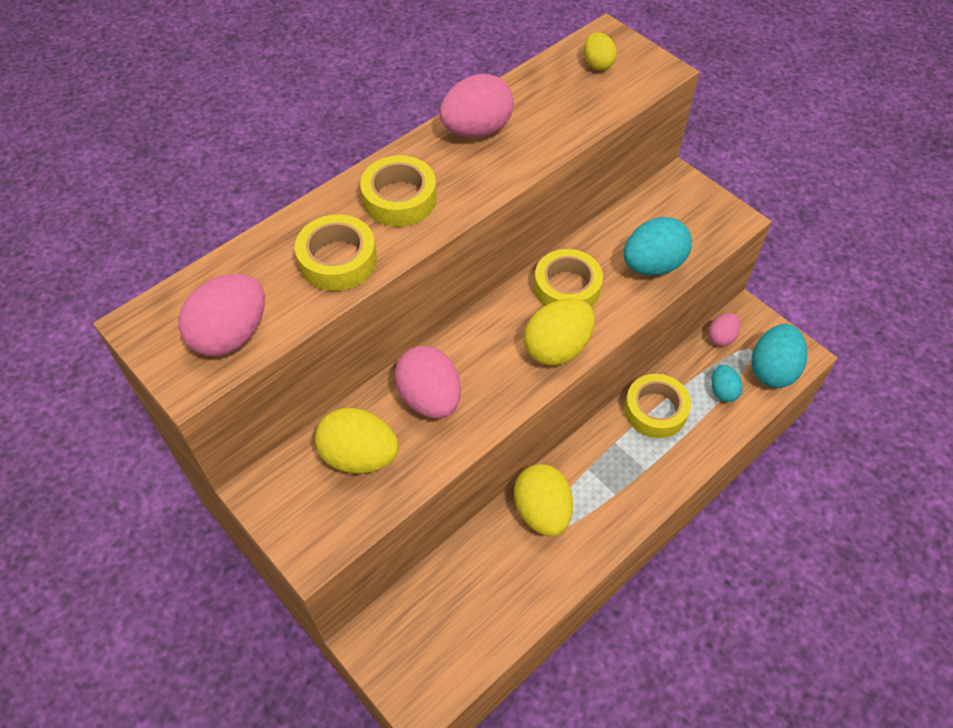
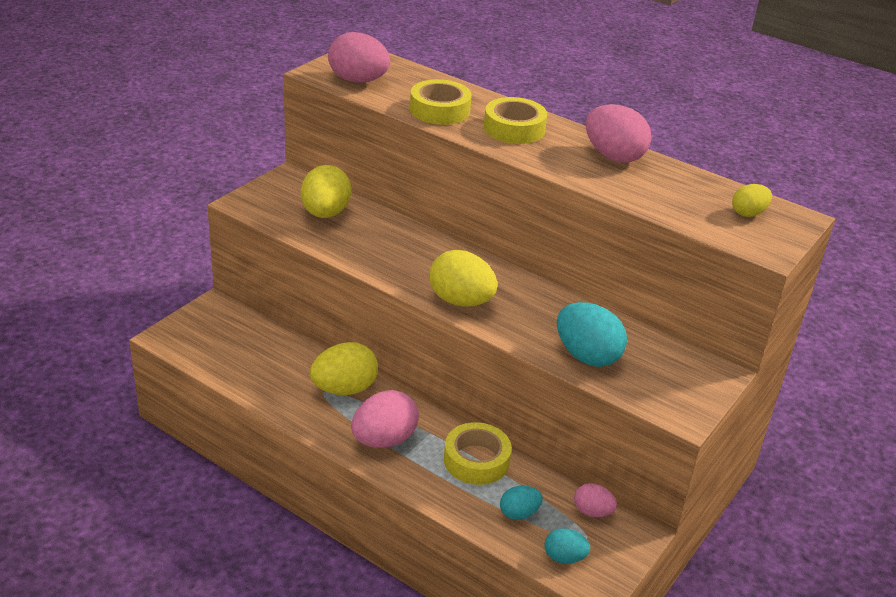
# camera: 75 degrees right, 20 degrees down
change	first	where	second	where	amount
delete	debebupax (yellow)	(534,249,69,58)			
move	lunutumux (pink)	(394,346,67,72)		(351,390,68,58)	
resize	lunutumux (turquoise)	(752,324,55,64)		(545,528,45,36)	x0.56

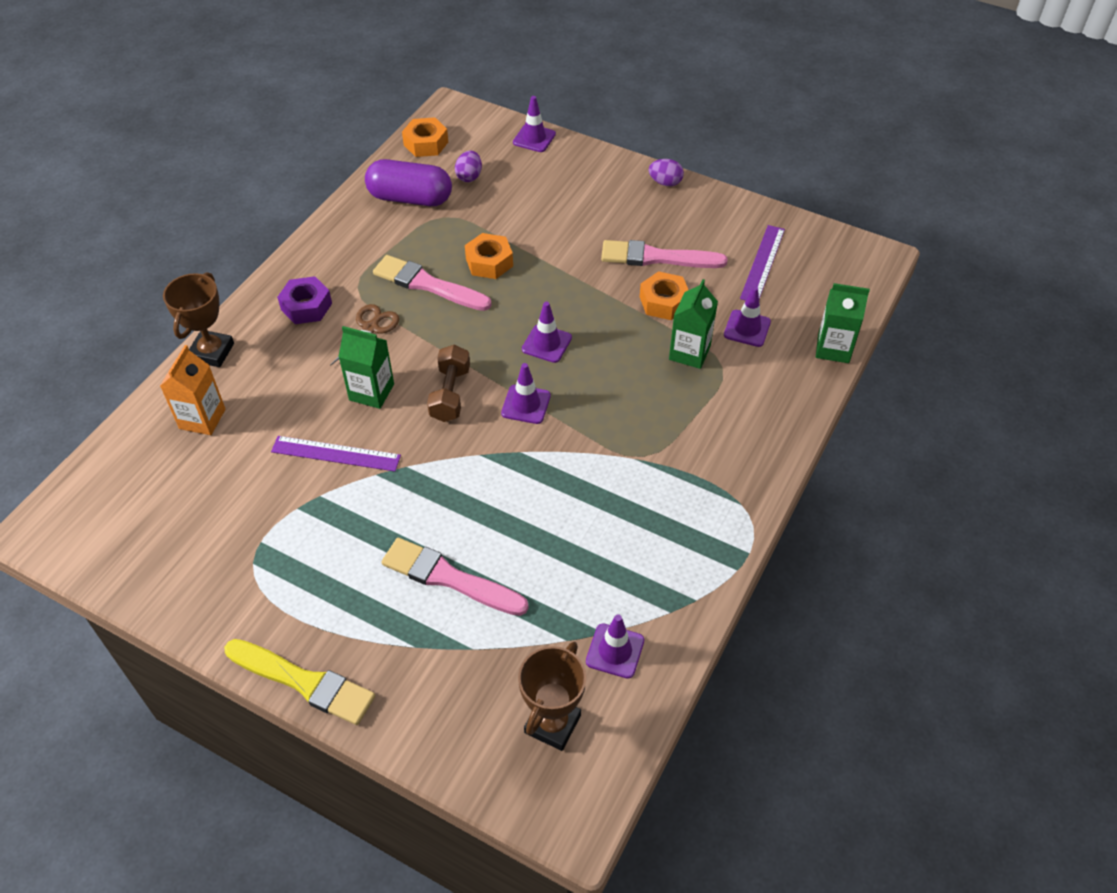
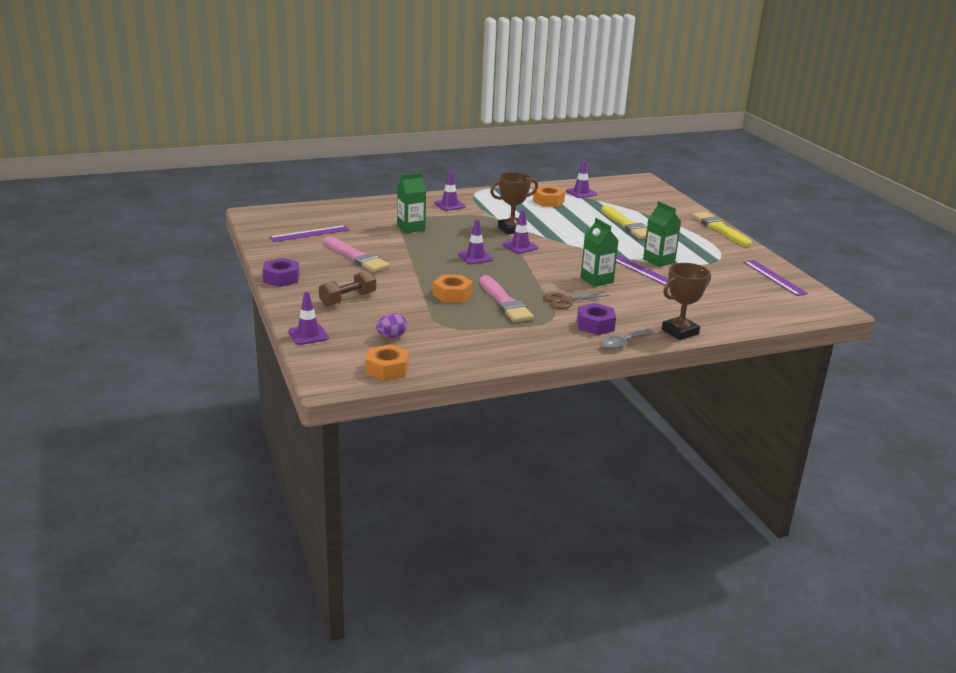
# camera: 140 degrees left, 25 degrees down
change	first	where	second	where	amount
delete	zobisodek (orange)	(160,345,65,90)			
delete	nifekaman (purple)	(365,159,87,47)			
insert			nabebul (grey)	(601,329,52,20)	
insert			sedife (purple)	(744,260,64,36)	
move	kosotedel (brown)	(427,345,43,77)		(319,270,57,37)	
move	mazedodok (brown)	(518,642,68,109)		(490,172,48,62)	
move	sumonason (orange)	(640,271,48,49)		(533,186,32,21)	
move	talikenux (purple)	(724,286,47,61)		(434,171,32,40)	
move	zobisodek (green)	(816,283,54,80)		(643,201,38,66)	
replace	lunutumux (purple)	(649,159,35,27)	sumonason (purple)	(262,258,37,29)	
recolor	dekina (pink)	(381,538,148,78)	dekina (yellow)	(601,206,46,33)	

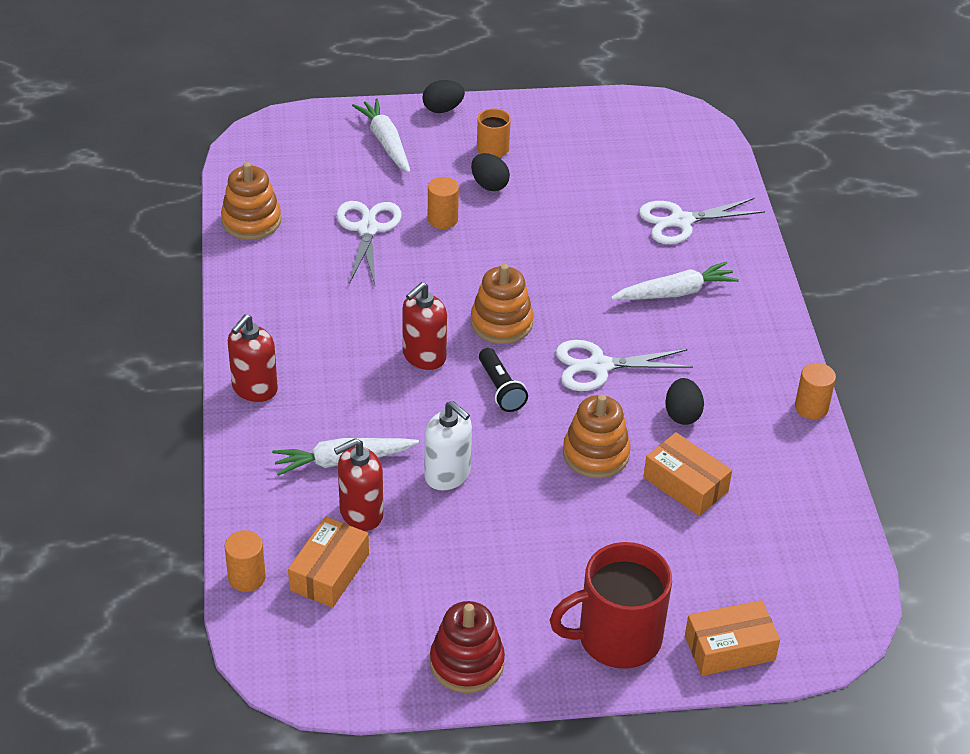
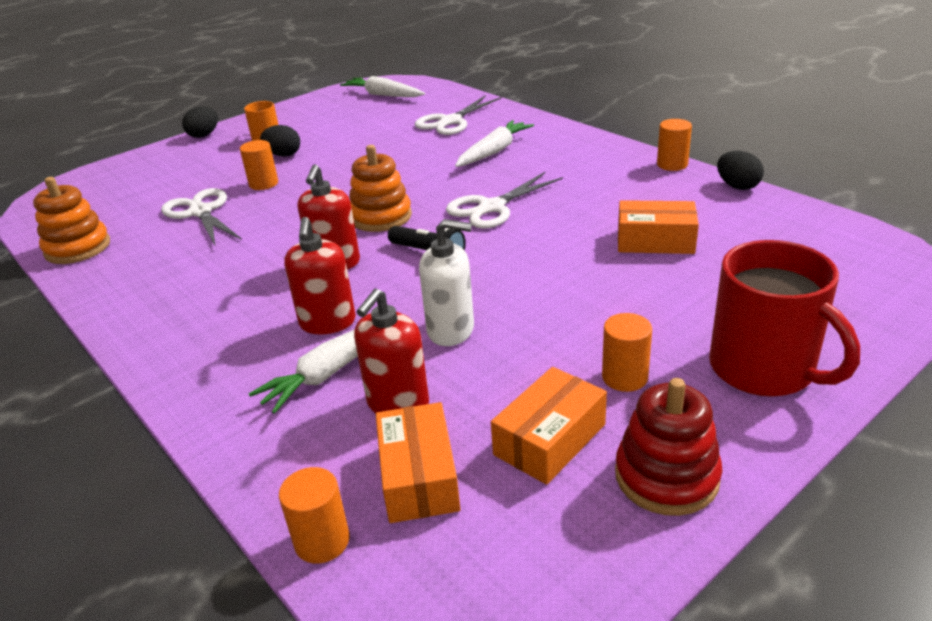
# camera: 30 degrees left, 10 degrees down
change	first	where	second	where	amount
delete	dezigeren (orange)	(563,394,68,84)			
insert			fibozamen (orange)	(602,313,50,79)	
move	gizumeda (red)	(228,314,50,88)		(284,217,72,117)	
move	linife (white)	(352,98,59,75)		(340,76,85,21)	
move	lunutumux (black)	(665,378,39,47)		(717,151,47,39)	
move	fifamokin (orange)	(685,600,95,76)		(491,367,116,118)	
rotate	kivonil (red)	(550,542,122,127)		(709,240,151,157)	75 degrees counterclockwise

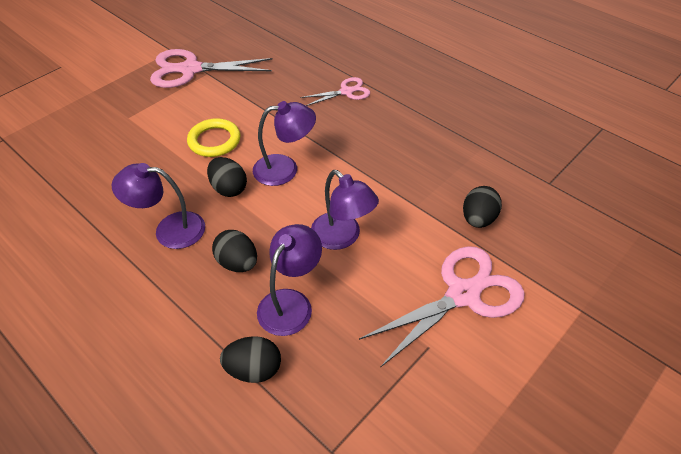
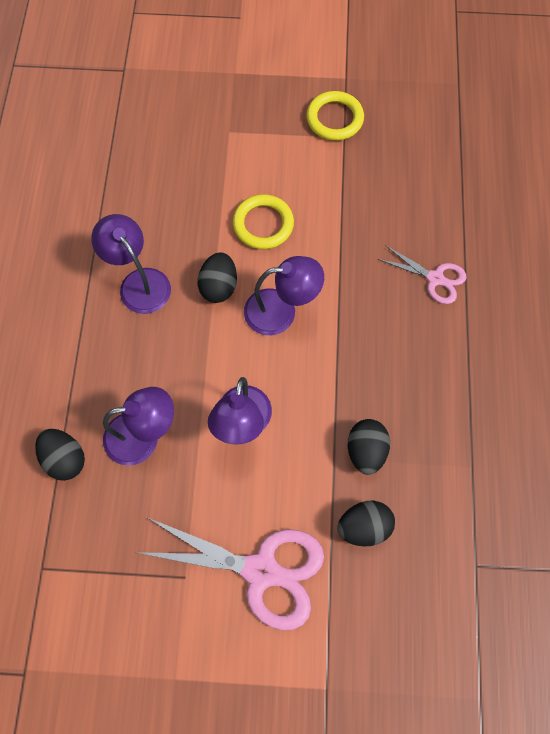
# camera: 50 degrees right, 20 degrees up
change	first	where	second	where	amount
move	lunutumux (black)	(212,230,45,42)		(347,419,43,56)	
replace	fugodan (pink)	(150,49,122,39)	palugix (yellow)	(306,91,58,50)	
rotate	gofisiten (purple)	(253,101,63,85)		(244,256,80,79)	45 degrees counterclockwise

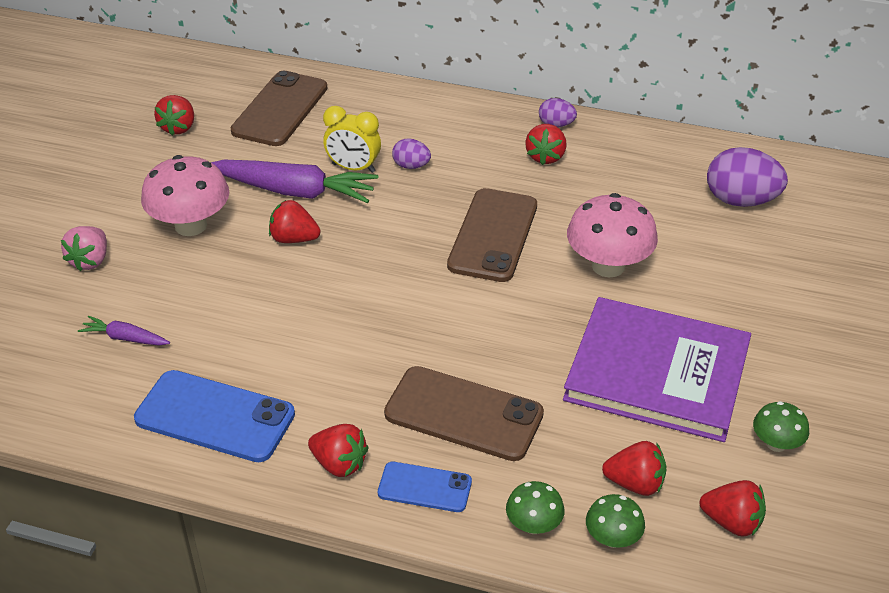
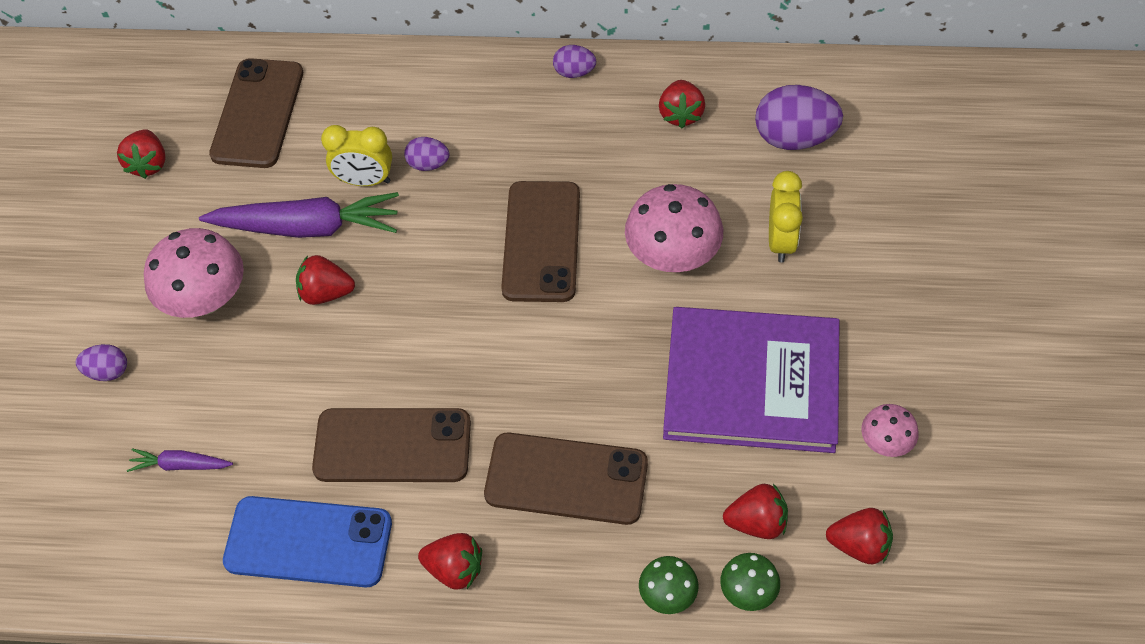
# camera: 10 degrees left, 15 degrees up
change	first	where	second	where	amount
delete	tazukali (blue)	(378,462,94,50)			
insert			tazukali (brown)	(312,408,159,74)	
insert			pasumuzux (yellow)	(769,171,34,92)	
move	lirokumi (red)	(525,124,42,41)		(659,80,46,48)	
replace	lirokumi (pink)	(61,226,46,46)	lunutumux (purple)	(76,344,51,37)	
recolor	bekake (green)	(753,401,56,51)	bekake (pink)	(861,404,58,53)	

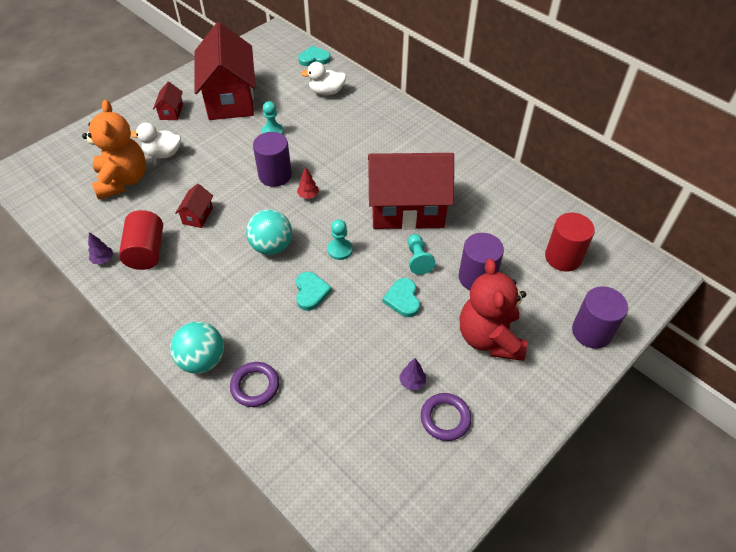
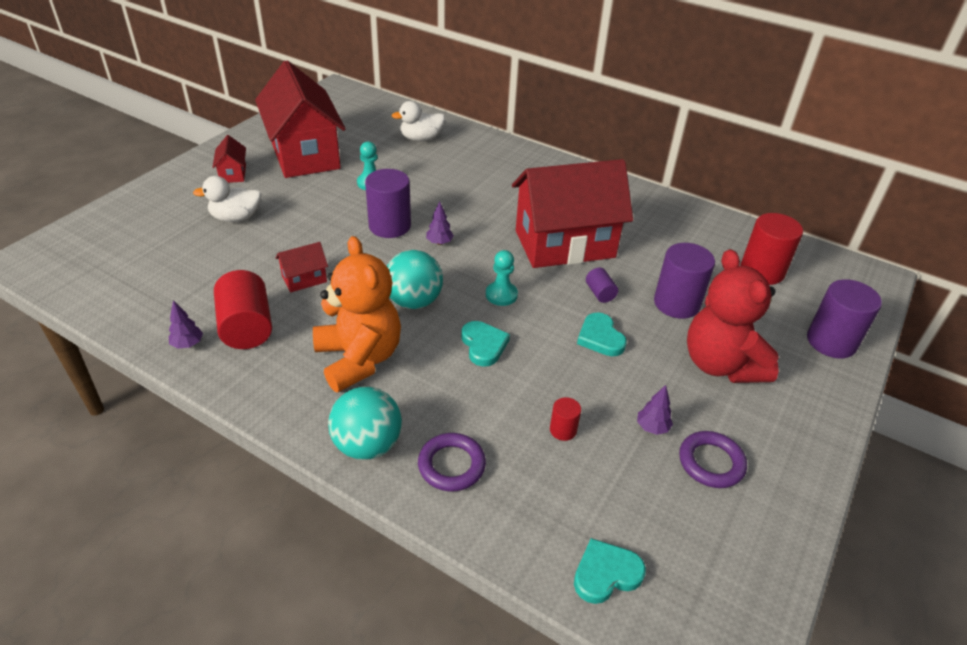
# camera: 15 degrees left, 10 degrees down
change	first	where	second	where	amount
insert			fibozamen (red)	(550,397,31,44)	
move	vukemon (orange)	(82,100,64,100)		(313,236,88,156)	
move	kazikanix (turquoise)	(298,46,32,20)		(574,538,72,66)	
replace	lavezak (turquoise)	(408,234,28,41)	fibozamen (purple)	(586,268,32,35)	
recolor	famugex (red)	(297,167,22,32)	famugex (purple)	(426,201,28,44)	
rotate	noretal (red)	(175,183,38,45)		(276,242,52,50)	60 degrees clockwise

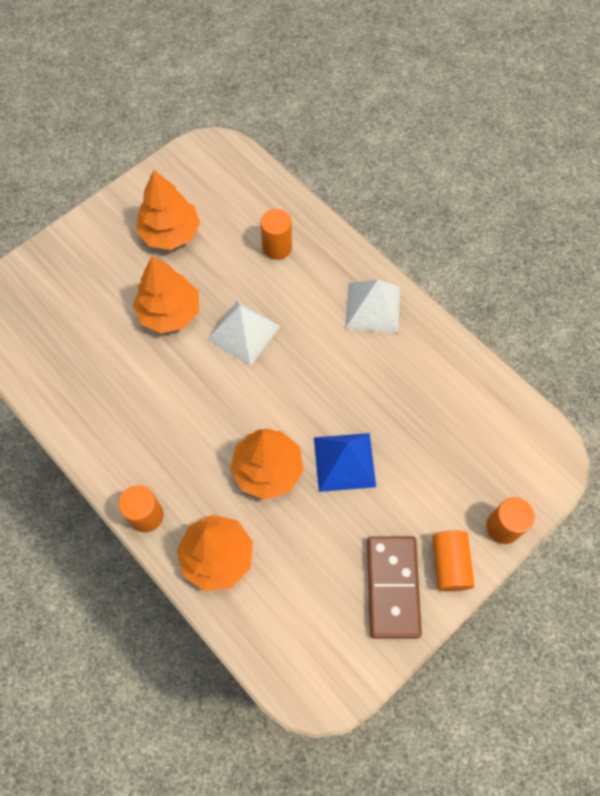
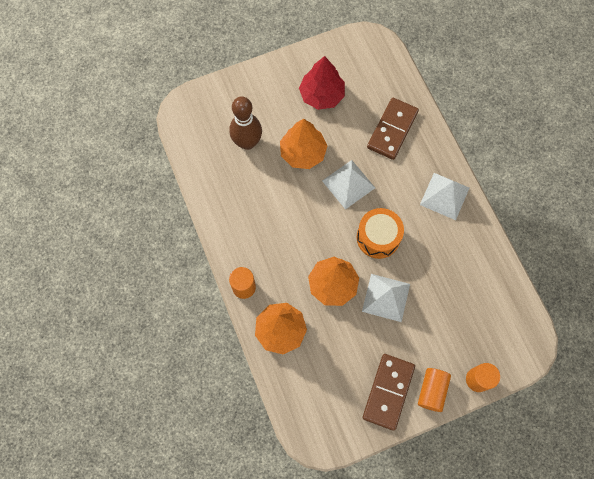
# camera: 20 degrees right, 5 degrees up
change	first	where	second	where	amount
insert			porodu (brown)	(229,96,33,54)	
insert			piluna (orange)	(357,208,47,51)	
replace	fibozamen (orange)	(260,209,32,51)	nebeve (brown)	(367,98,52,62)	
recolor	famugex (orange)	(136,170,64,80)	famugex (red)	(299,56,46,54)	
recolor	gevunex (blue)	(314,433,62,59)	gevunex (white)	(362,274,48,48)	

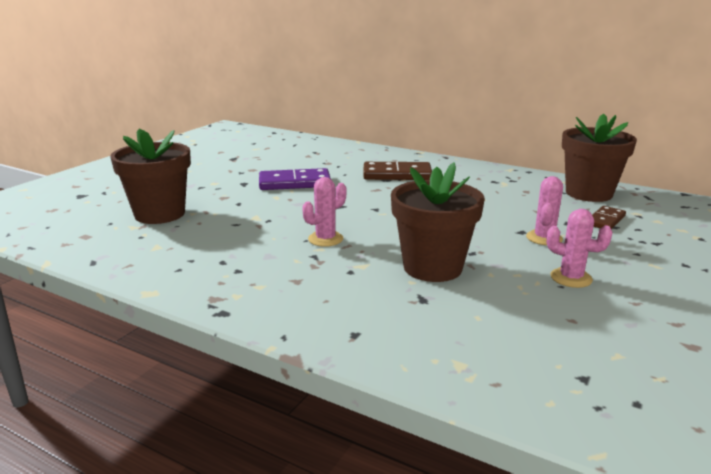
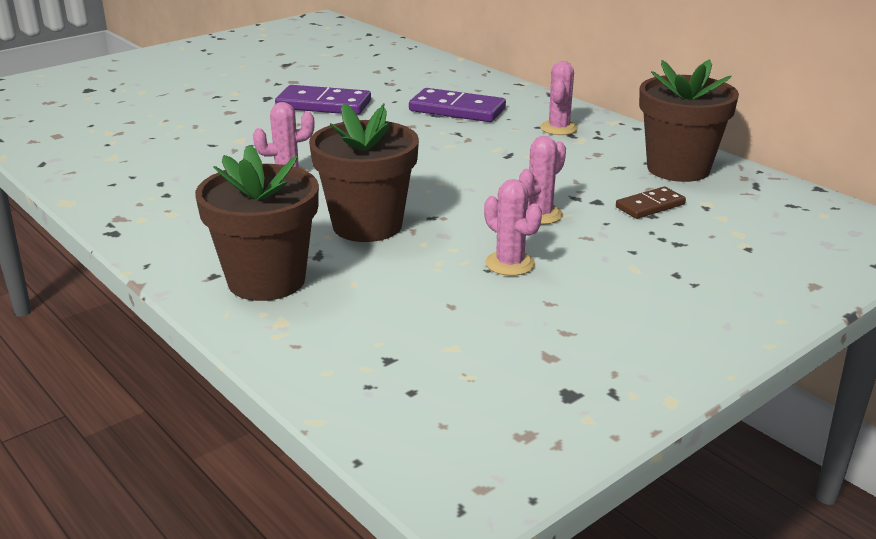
# camera: 20 degrees right, 5 degrees up
change	first	where	second	where	amount
insert			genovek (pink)	(540,61,38,74)	
move	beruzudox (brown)	(110,129,81,95)		(195,145,124,156)	
recolor	nebeve (brown)	(363,162,69,18)	nebeve (purple)	(409,88,97,34)	

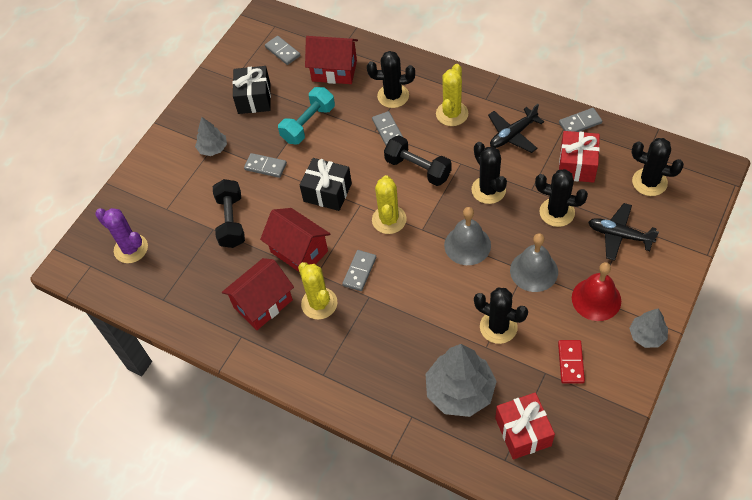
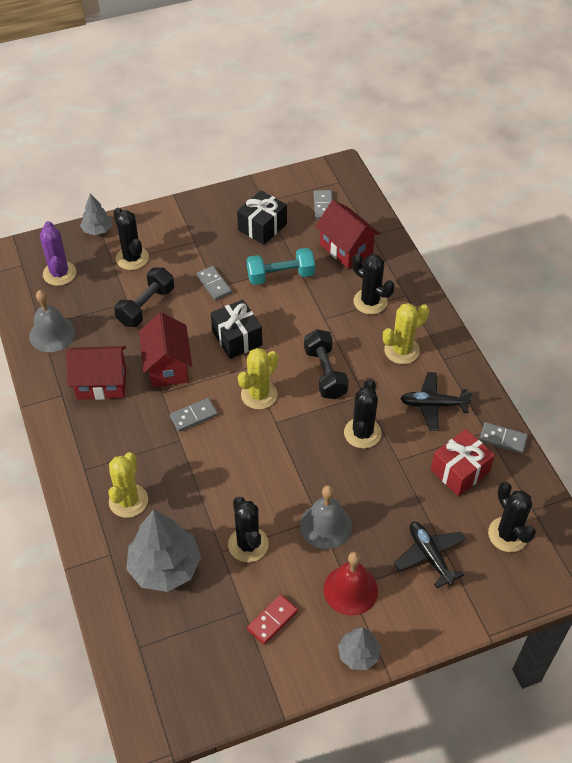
# camera: 35 degrees right, 5 degrees down
change	first	where	second	where	amount
delete	nebeve (grey)	(372,111,31,35)			
delete	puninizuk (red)	(495,392,60,68)			
move	famugex (grey)	(195,117,32,39)		(80,193,32,42)	
move	genovek (yellow)	(298,262,40,58)		(108,452,40,66)	
move	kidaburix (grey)	(444,207,47,58)		(29,290,46,62)	
move	genovek (black)	(535,169,53,58)		(113,208,36,62)	

